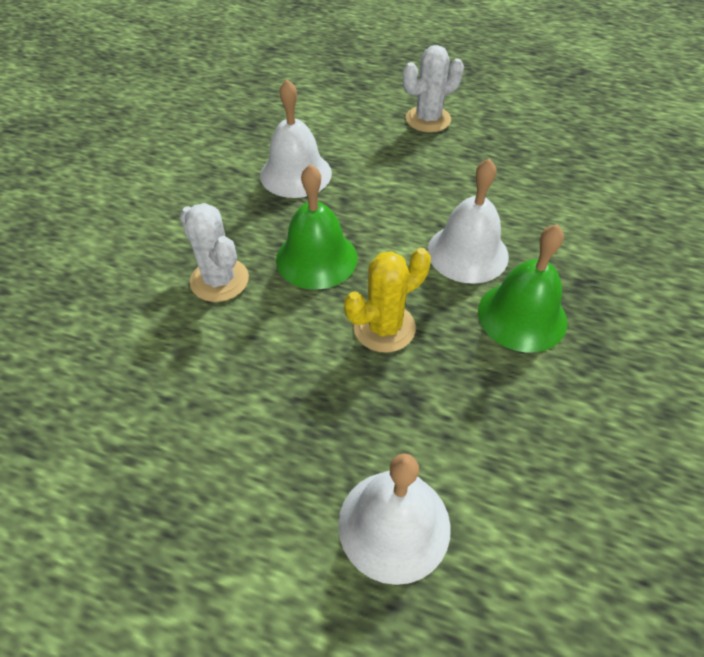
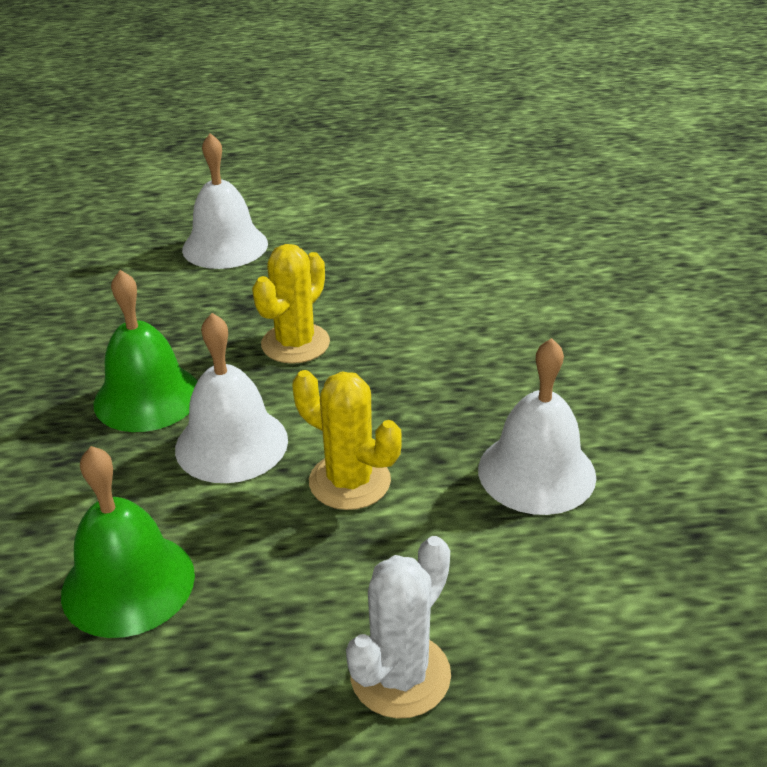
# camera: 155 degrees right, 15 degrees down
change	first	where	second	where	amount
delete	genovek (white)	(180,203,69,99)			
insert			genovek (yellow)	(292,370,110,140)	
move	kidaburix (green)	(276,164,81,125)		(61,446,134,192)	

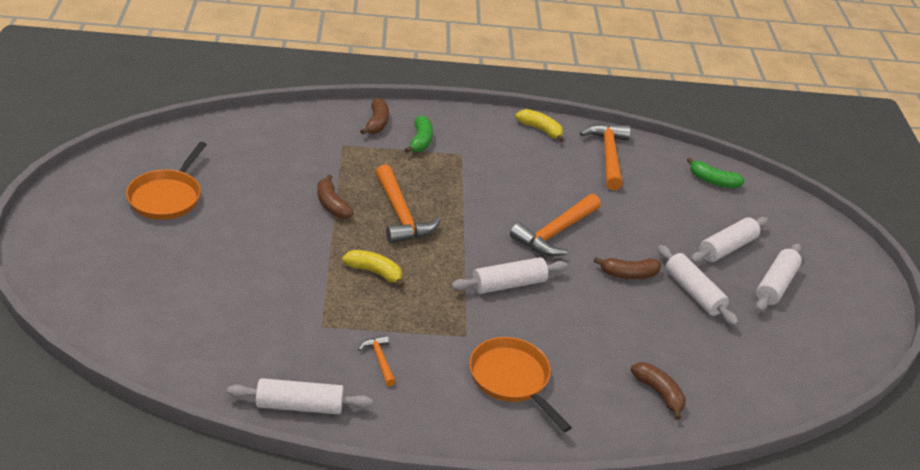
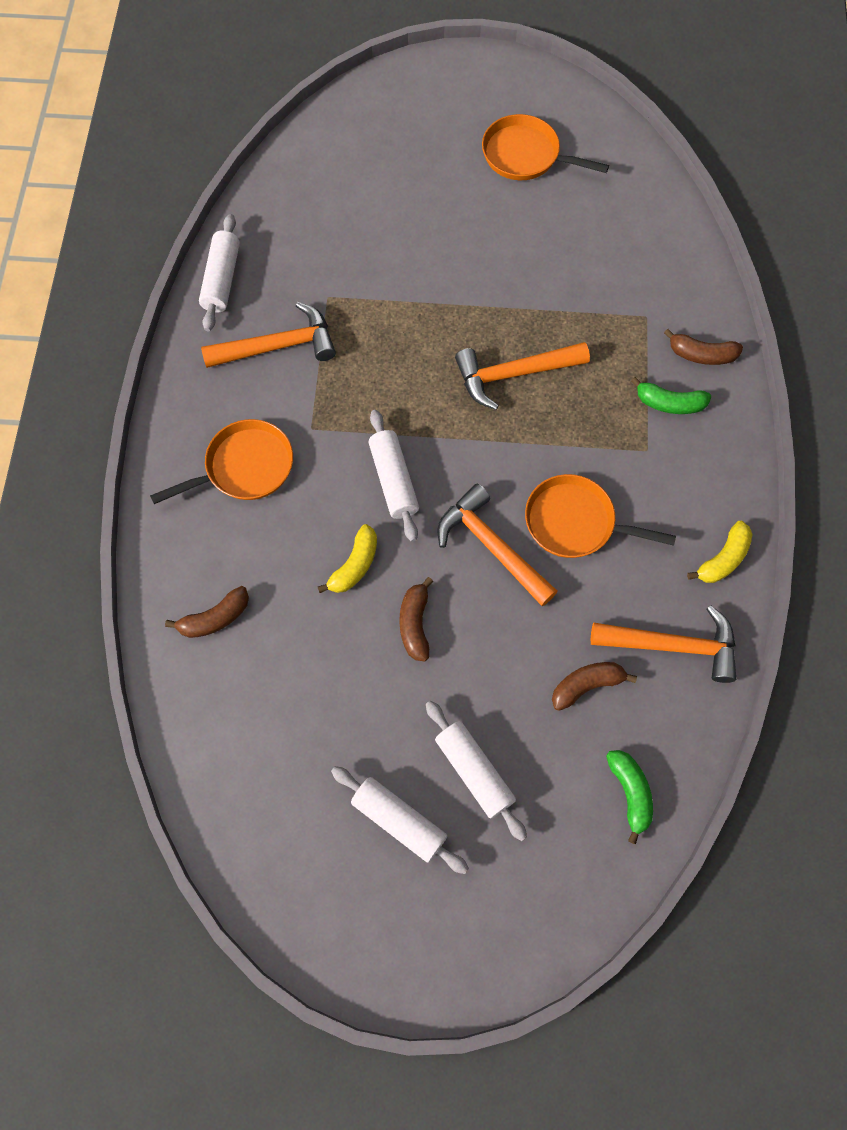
# camera: 100 degrees right, 30 degrees up
change	first	where	second	where	amount
delete	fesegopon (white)	(658,245,81,81)			
insert			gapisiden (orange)	(525,474,151,84)	
move	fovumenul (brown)	(317,174,36,45)		(552,662,85,49)	
move	fovumenul (yellow)	(342,250,62,38)		(318,524,59,69)	
rotate	fovumenul (green)	(687,157,58,31)		(606,750,47,94)	135 degrees clockwise
resize	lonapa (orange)	(358,335,38,51)		(201,302,135,66)	x2.00

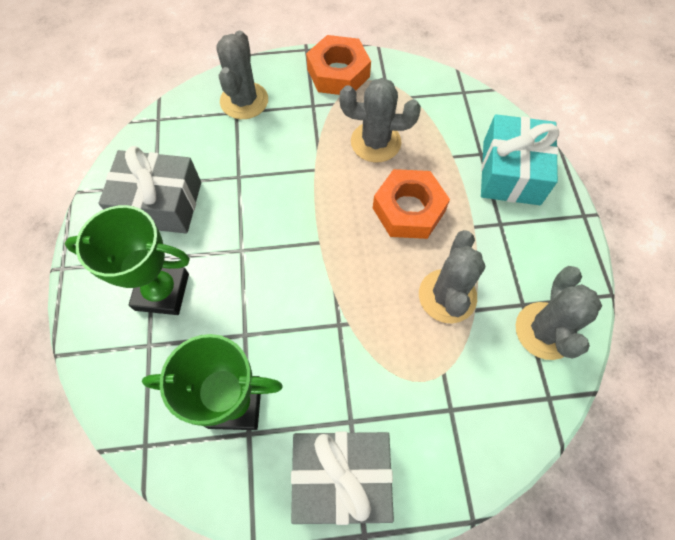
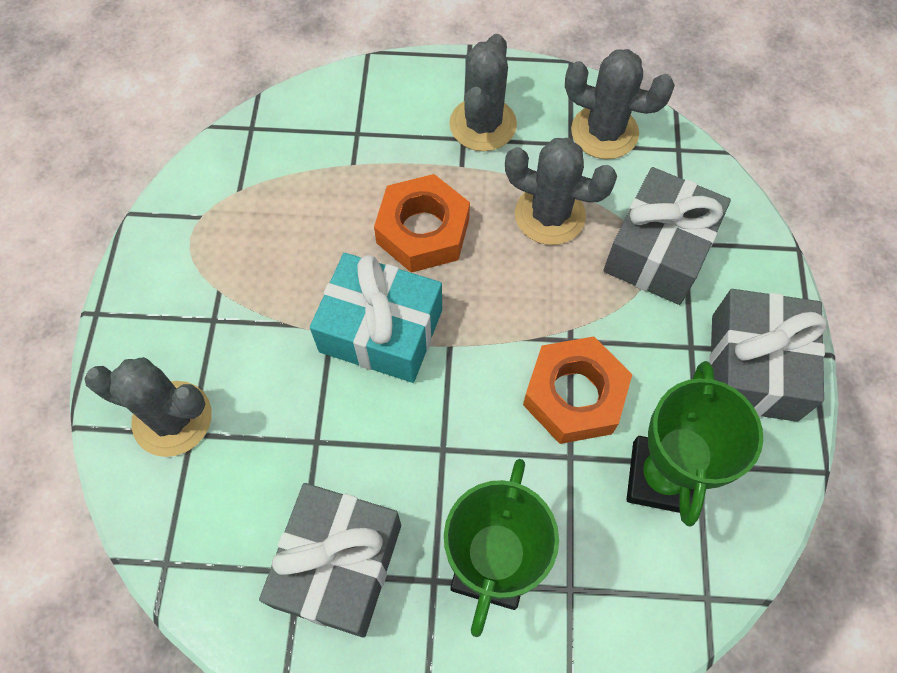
# camera: 80 degrees left, 0 degrees up
change	first	where	second	where	amount
insert			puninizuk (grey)	(603,167,128,138)	
move	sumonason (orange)	(306,35,65,60)		(523,336,109,108)	
move	genovek (grey)	(340,78,81,84)		(449,34,68,117)	
move	puninizuk (turquoise)	(481,114,78,91)		(310,253,132,130)	

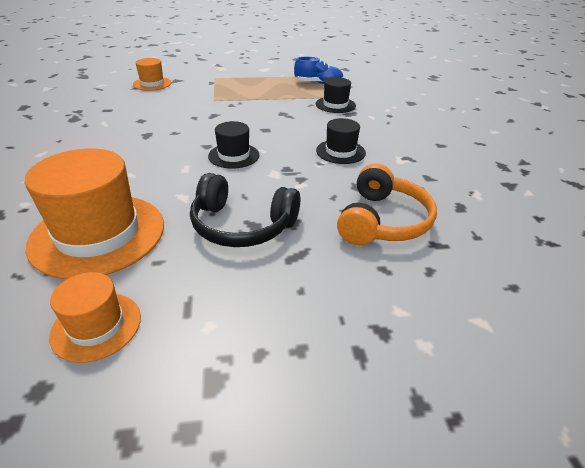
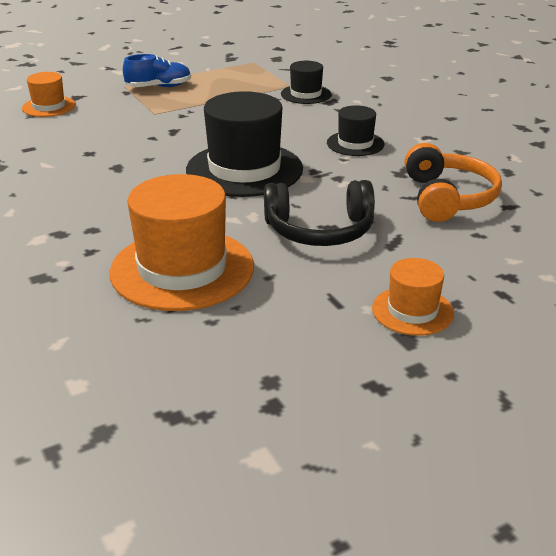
# camera: 20 degrees left, 5 degrees down
change	first	where	second	where	amount
move	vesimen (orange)	(49,272,92,91)		(372,258,82,78)	
move	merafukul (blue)	(294,57,50,27)		(123,54,68,33)	
resize	vesimen (black)	(208,121,51,48)		(186,91,117,106)	x1.91

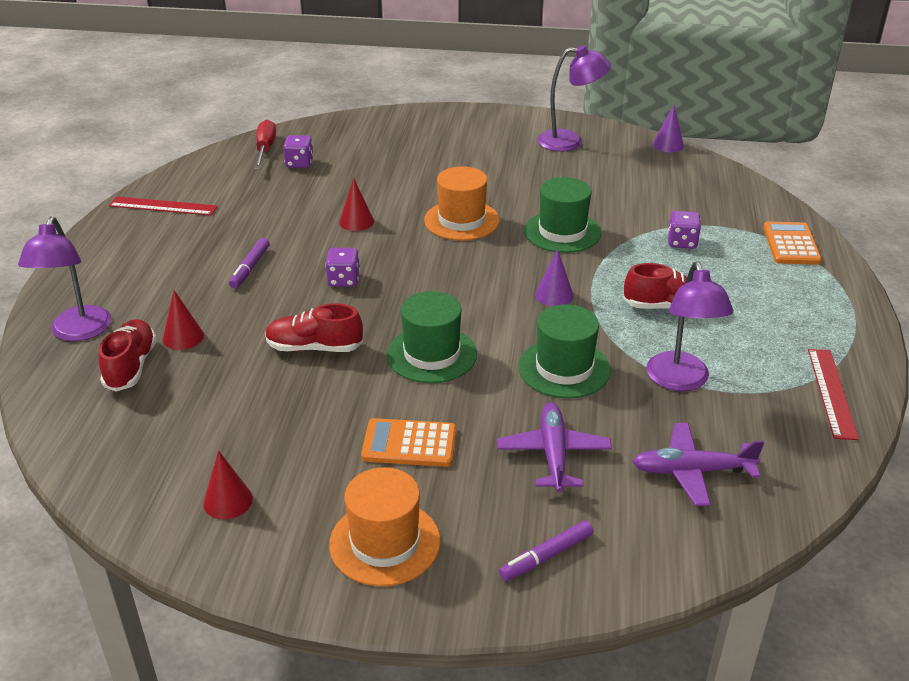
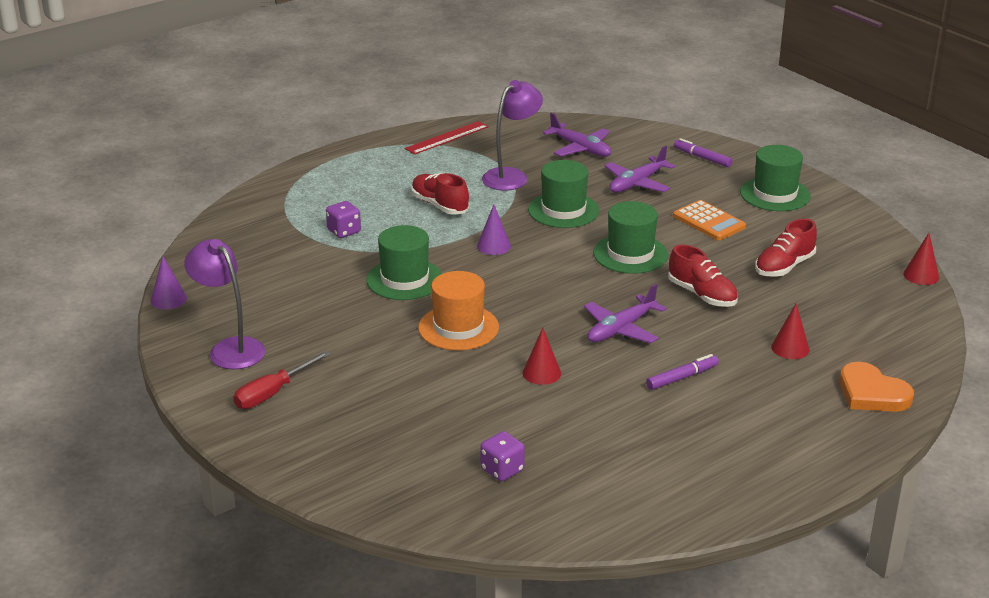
# camera: 135 degrees left, 5 degrees down
change	first	where	second	where	amount
delete	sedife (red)	(109,197,109,19)			
delete	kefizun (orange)	(763,222,59,43)			
move	merafukul (red)	(98,319,59,73)		(755,218,62,59)	
move	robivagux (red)	(203,451,50,69)		(903,233,36,52)	
move	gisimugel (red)	(254,120,22,49)		(233,351,98,58)	
replace	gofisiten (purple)	(18,216,94,125)	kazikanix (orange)	(840,362,74,50)	
replace	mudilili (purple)	(325,248,35,39)	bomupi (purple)	(584,284,83,59)	
recolor	vesimen (orange)	(329,467,112,120)	vesimen (green)	(740,145,71,66)	
rotate	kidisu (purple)	(499,520,95,61)		(674,138,58,29)	150 degrees counterclockwise

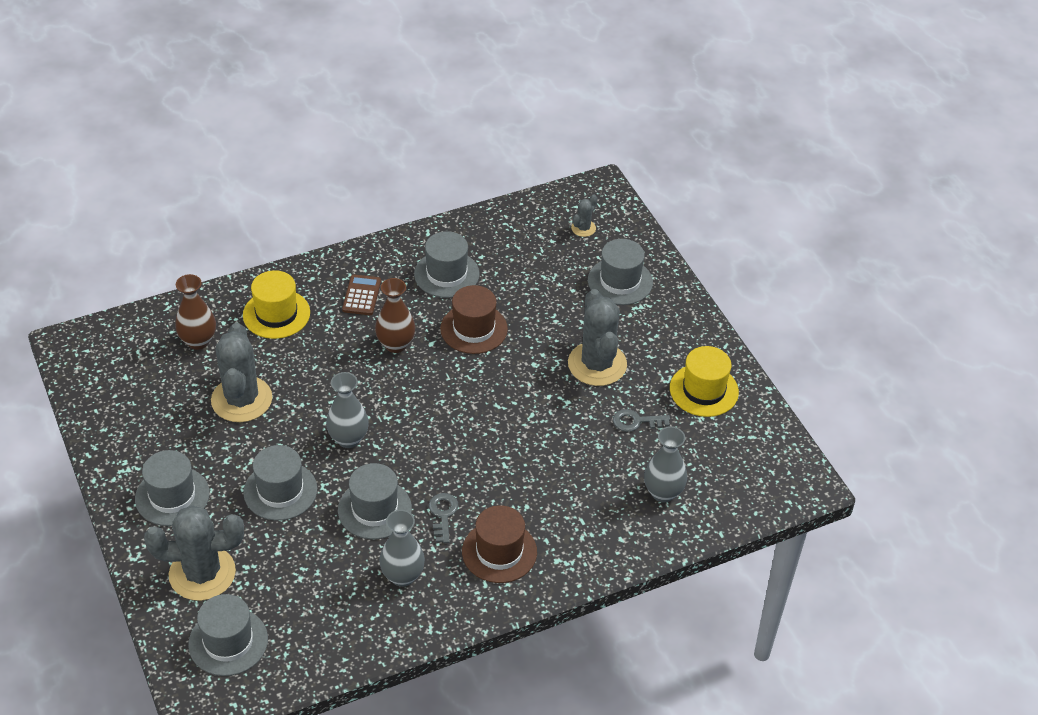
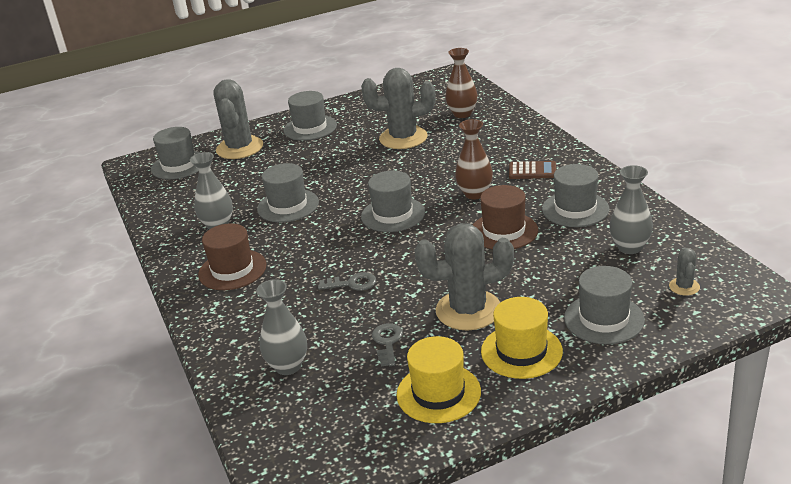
# camera: 95 degrees right, 15 degrees down
change	first	where	second	where	amount
move	vesimen (yellow)	(243,270,67,69)		(481,297,82,82)	
move	vesimen (grey)	(243,445,74,76)		(361,170,64,62)	
move	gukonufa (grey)	(326,372,43,76)		(609,165,44,89)	
move	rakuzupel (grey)	(429,493,30,50)		(318,272,58,19)	
rotate	genovek (grey)	(571,195,26,42)		(669,248,31,48)	60 degrees clockwise

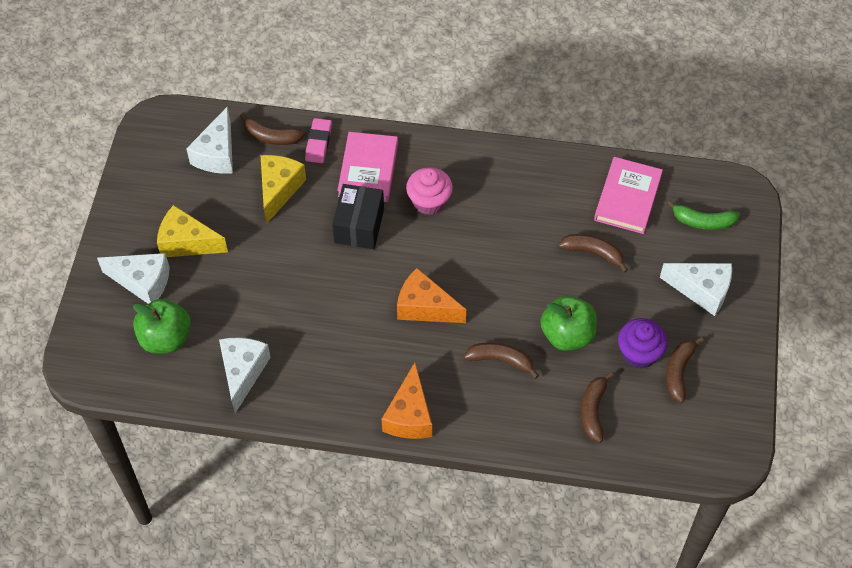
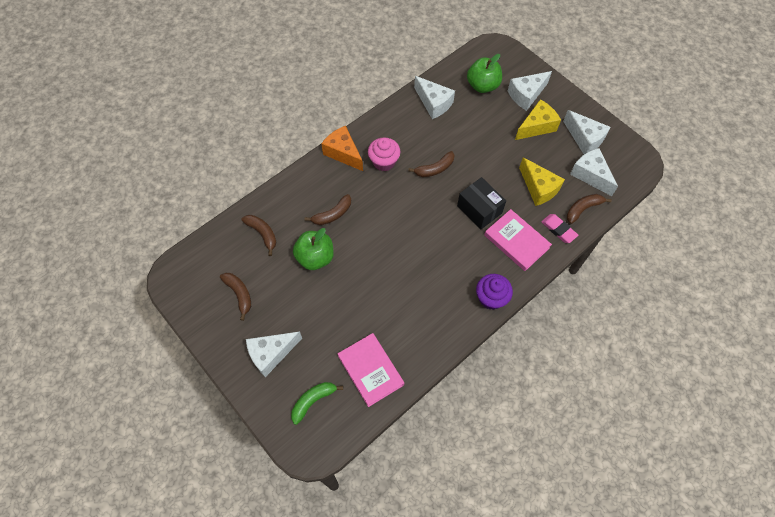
# camera: 130 degrees right, 5 degrees up
change	first	where	second	where	amount
delete	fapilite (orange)	(397,268,69,55)			
insert			fapilite (white)	(563,110,48,44)	
move	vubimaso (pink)	(406,167,47,48)		(368,137,32,34)	
move	fovumenul (brown)	(558,234,70,39)		(408,151,47,26)	
move	vubimaso (purple)	(618,318,50,51)		(476,274,37,36)	

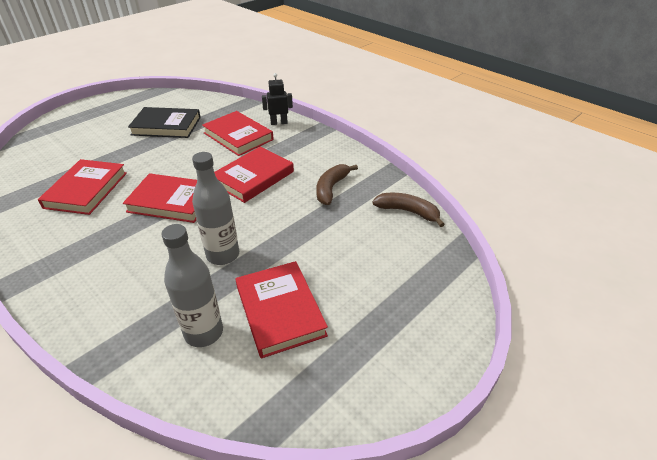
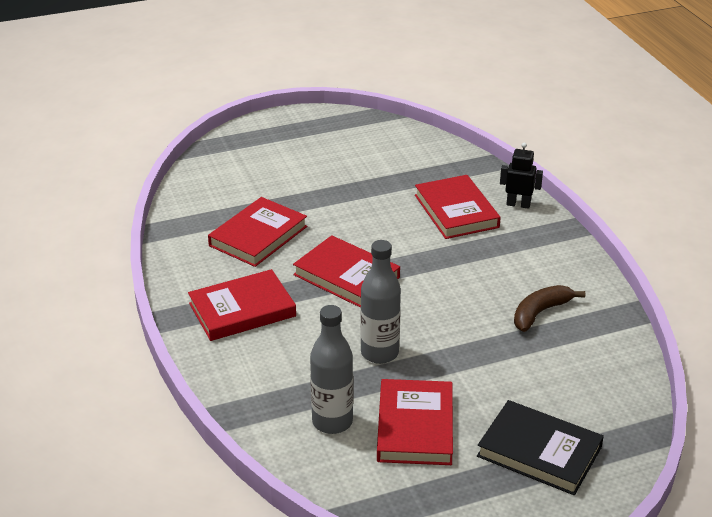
# camera: 25 degrees right, 5 degrees down
change	first	where	second	where	amount
delete	fovumenul (brown)	(372,193,73,34)			
move	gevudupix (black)	(128,107,73,31)		(477,400,127,95)	
move	gevudupix (red)	(214,147,80,56)		(188,269,108,72)	

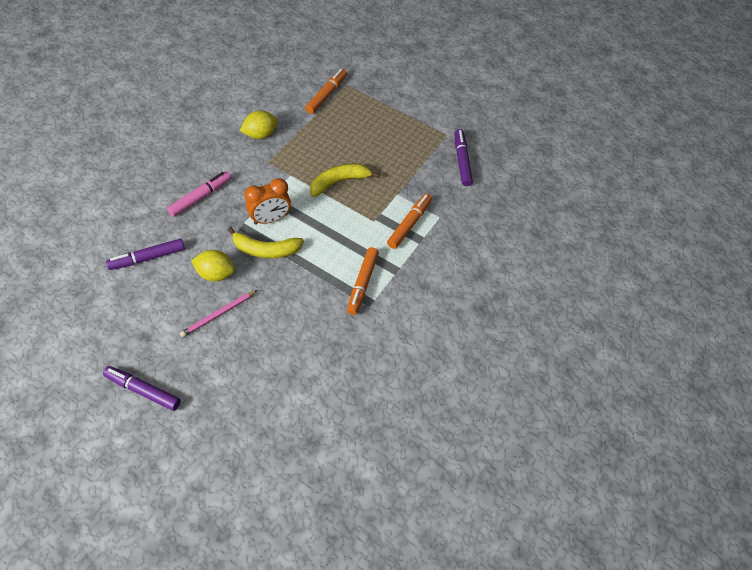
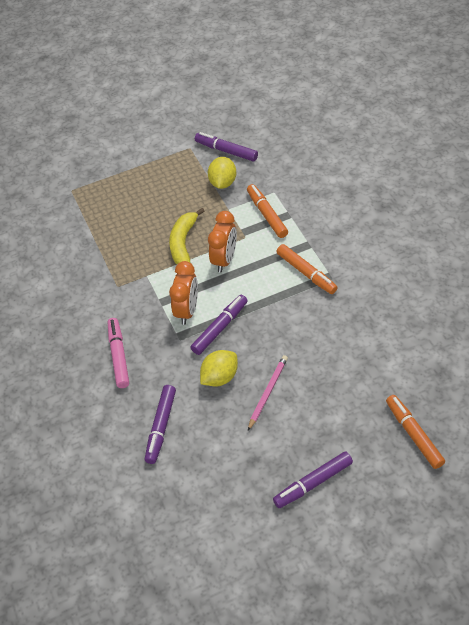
# camera: 50 degrees left, 5 degrees down
change	first	where	second	where	amount
insert			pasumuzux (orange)	(208,211,29,62)	
move	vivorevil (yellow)	(240,111,38,28)		(208,157,28,32)	
move	kidisu (orange)	(305,69,42,45)		(386,395,59,74)	
replace	fovumenul (yellow)	(227,227,77,31)	kidisu (purple)	(191,295,57,60)	
rotate	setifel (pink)	(180,290,78,48)		(248,355,40,75)	150 degrees counterclockwise

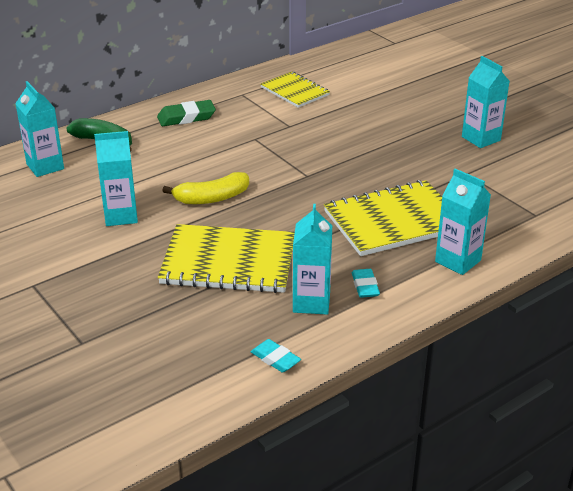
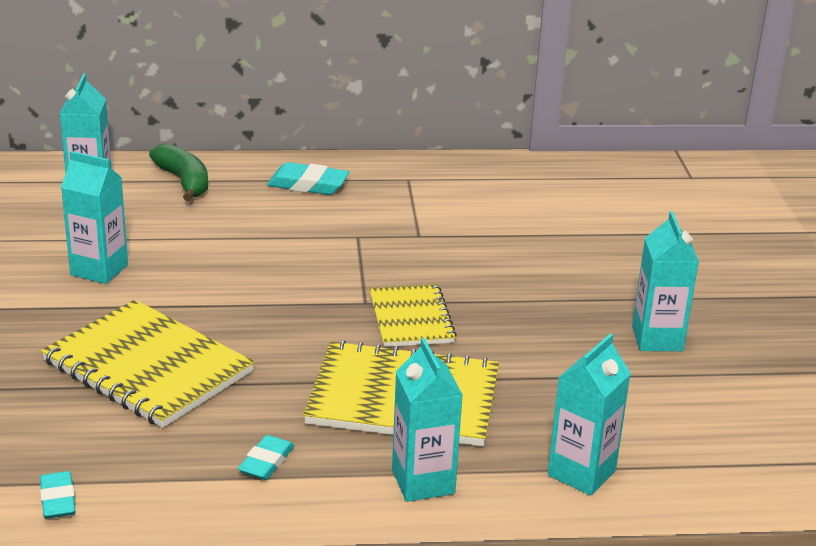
# camera: 30 degrees right, 5 degrees down
change	first	where	second	where	amount
delete	fovumenul (yellow)	(162,172,87,32)			
move	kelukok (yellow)	(261,72,69,36)		(369,284,88,63)	
move	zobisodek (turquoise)	(293,204,39,111)		(548,333,83,163)	
recolor	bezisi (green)	(157,100,59,26)	bezisi (turquoise)	(267,162,82,33)	

